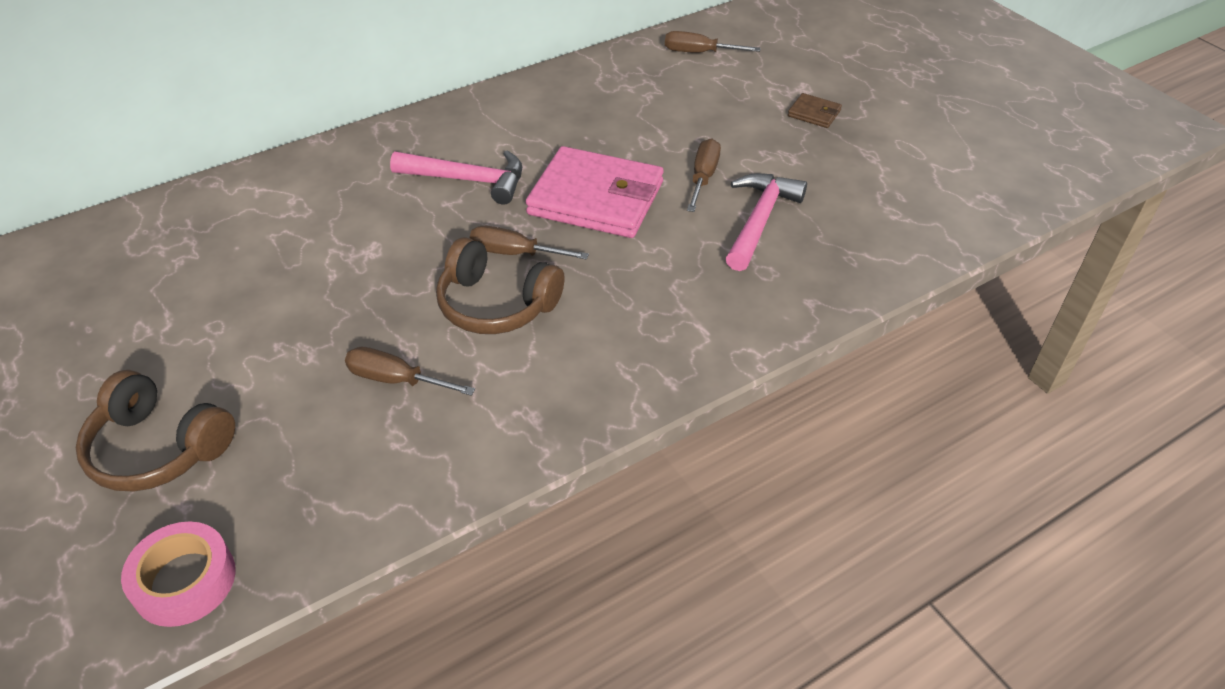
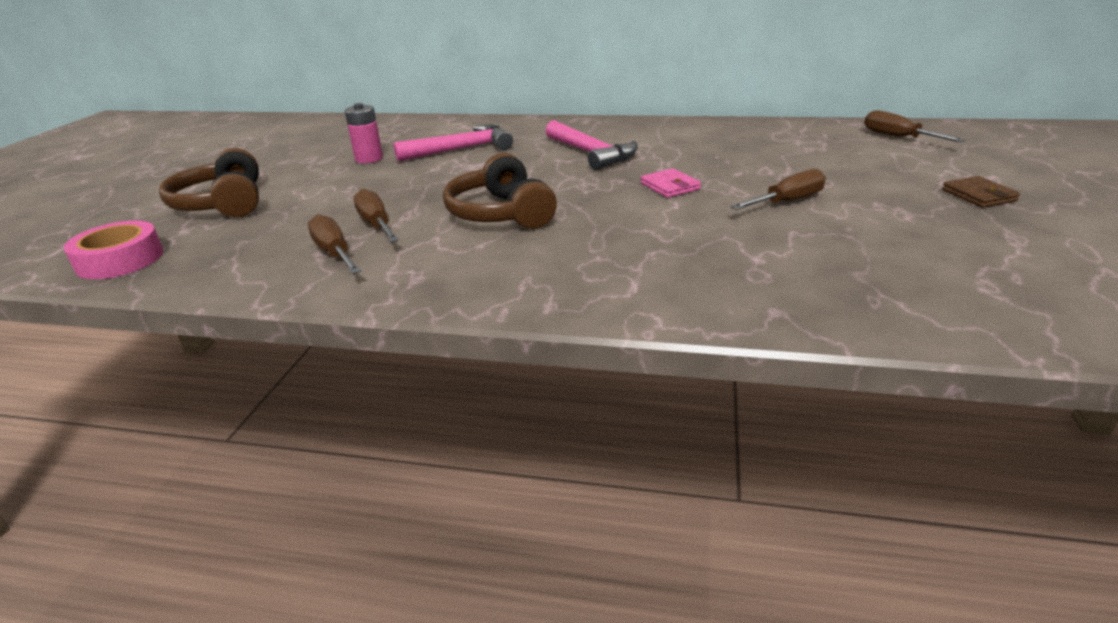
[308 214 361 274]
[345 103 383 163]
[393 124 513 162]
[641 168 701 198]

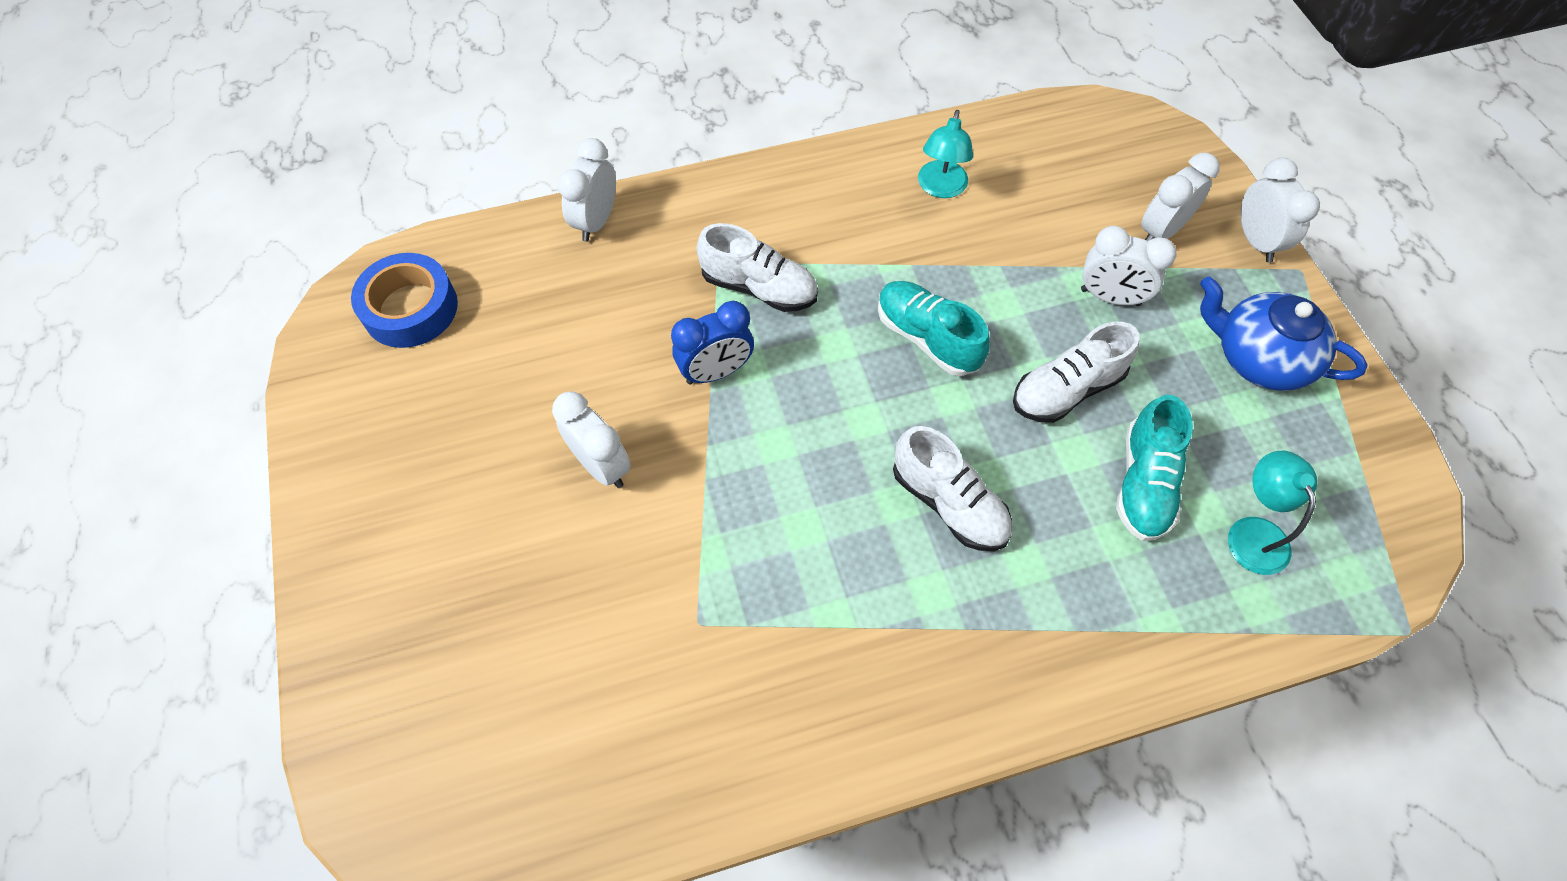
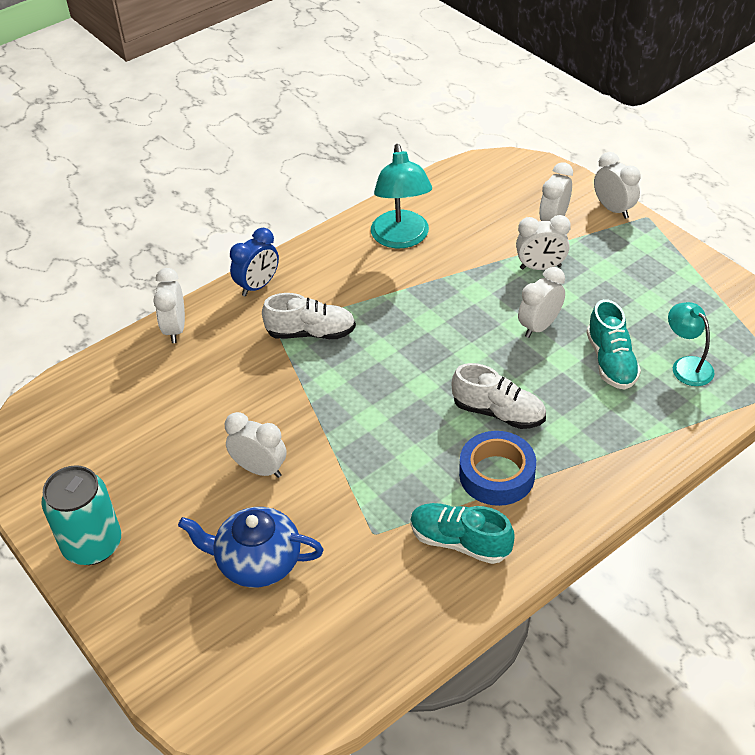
[41 465 121 565]
[178 507 324 587]
[230 228 279 296]
[371 144 432 249]
[410 503 515 564]
[459 431 536 506]
[518 267 565 338]

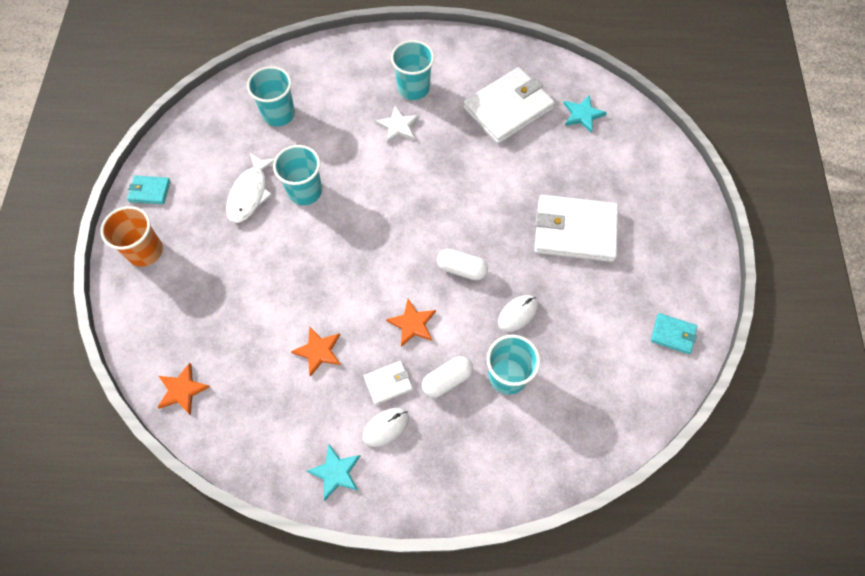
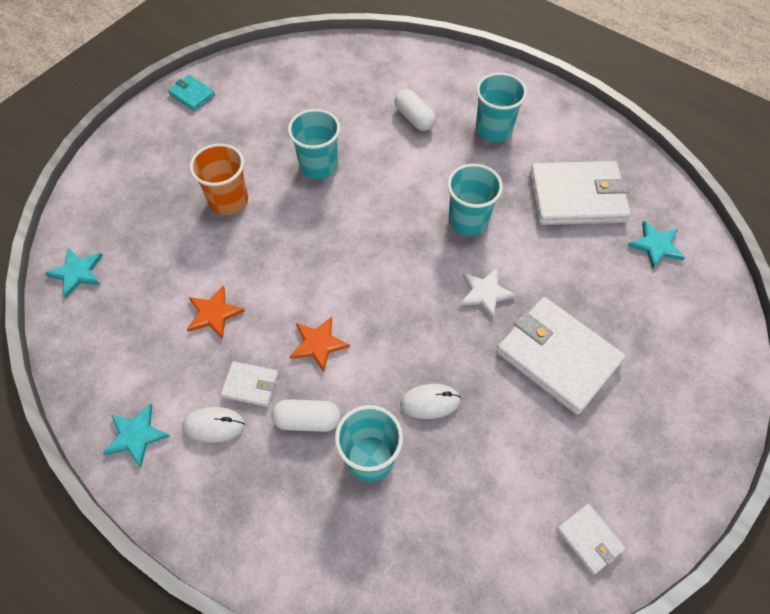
[45 248 103 298]
[189 143 248 215]
[395 89 436 131]
[447 164 503 236]
[459 268 517 320]
[557 504 625 575]
[226 153 275 223] (first image)

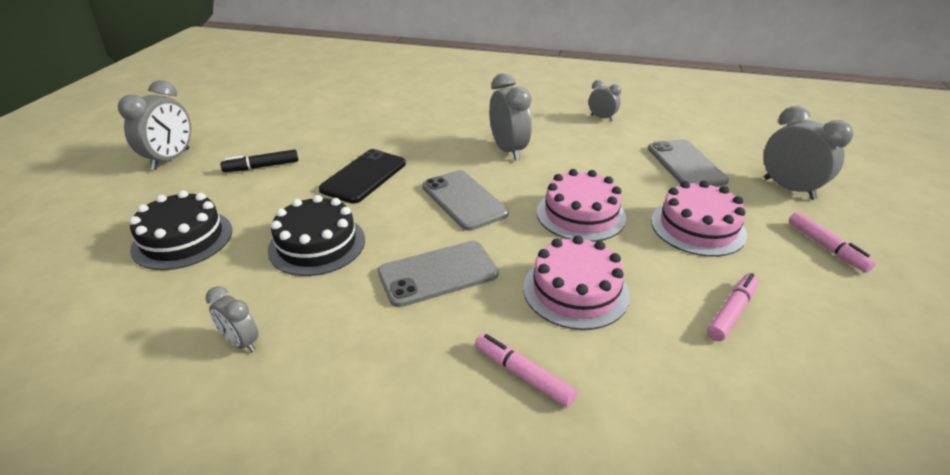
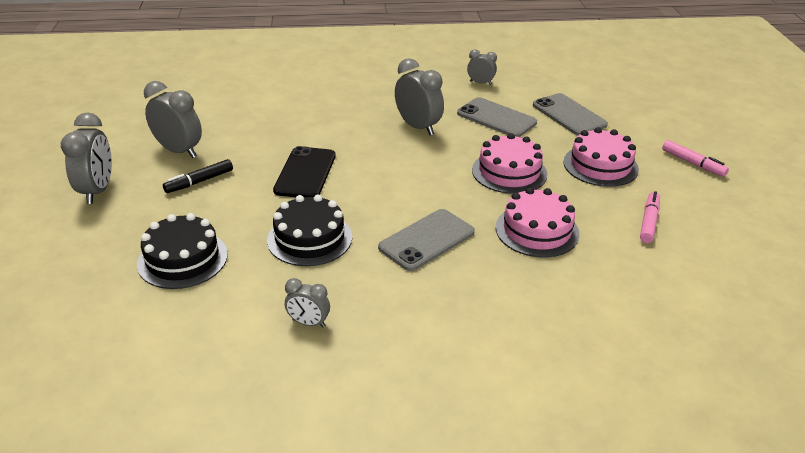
[144 81 202 158]
[457 97 537 137]
[475 333 577 408] (first image)

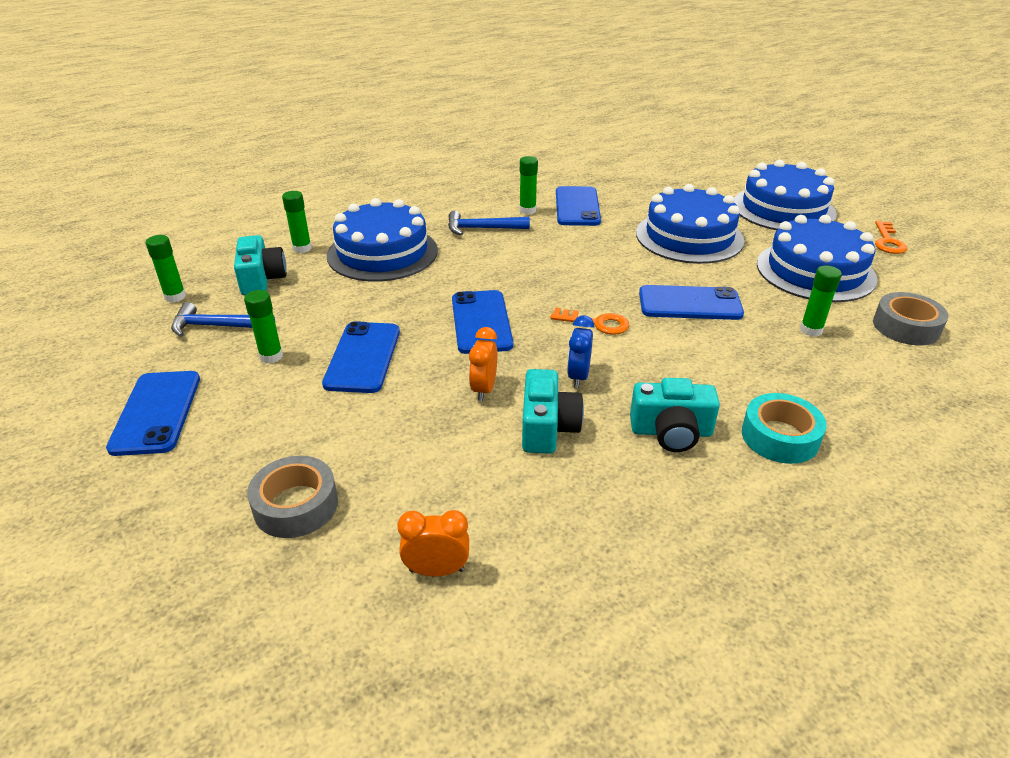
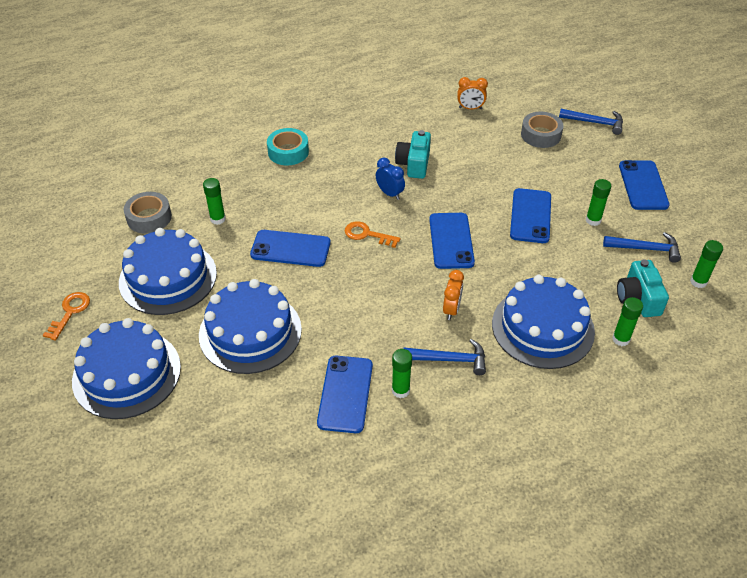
[376 158 405 200]
[443 270 464 320]
[559 109 623 135]
[630 378 720 452] (first image)

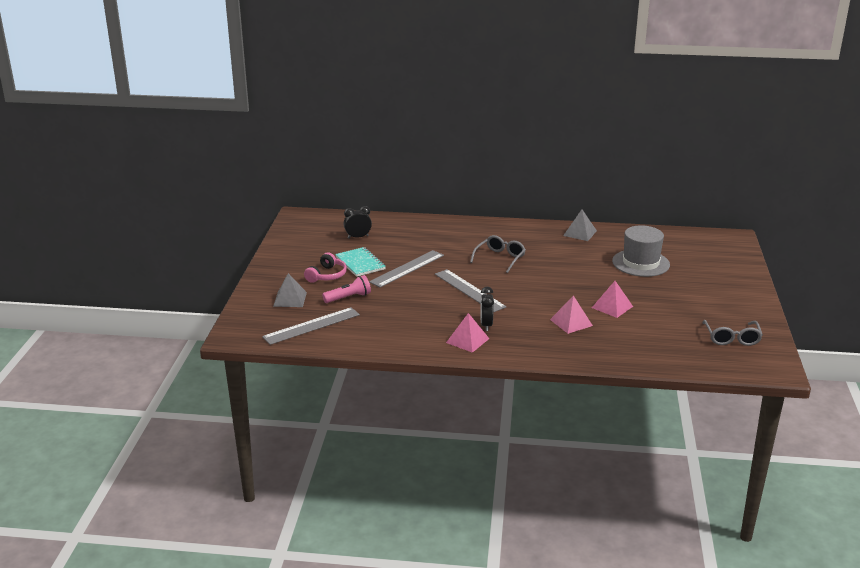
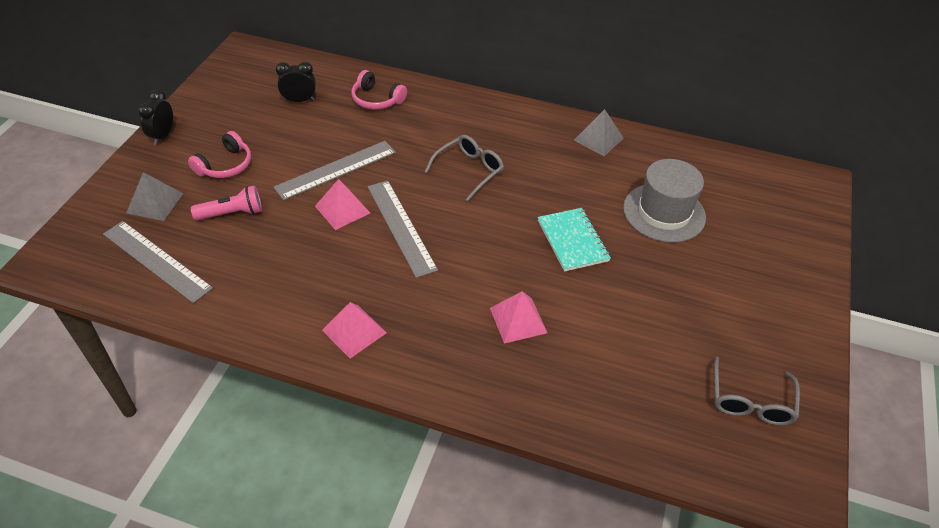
[103 221 213 303]
[138 90 173 145]
[315 179 370 230]
[352 70 407 110]
[538 208 611 272]

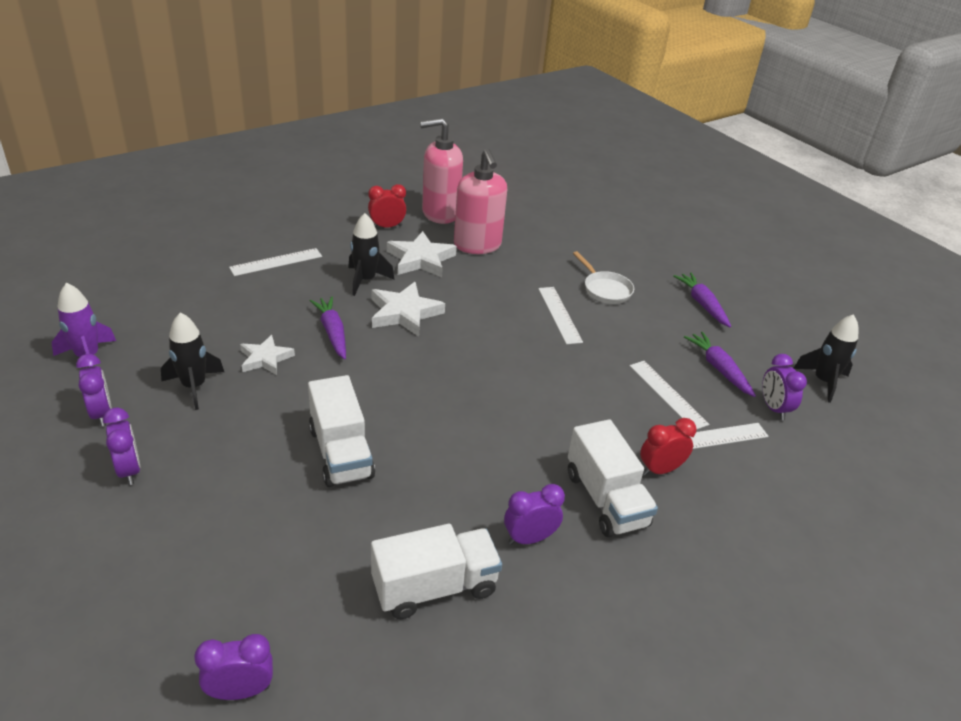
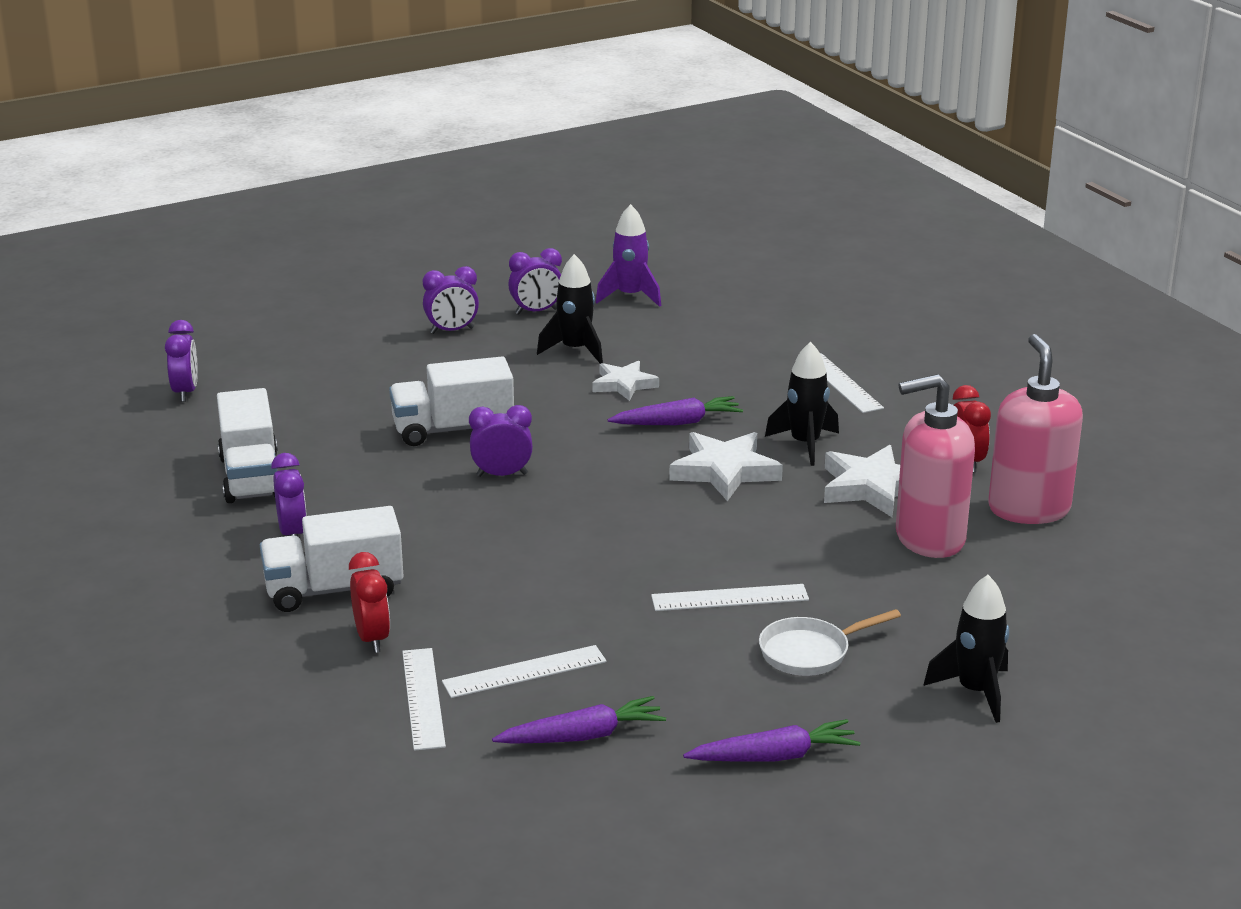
[469 405 533 477]
[923 575 1009 723]

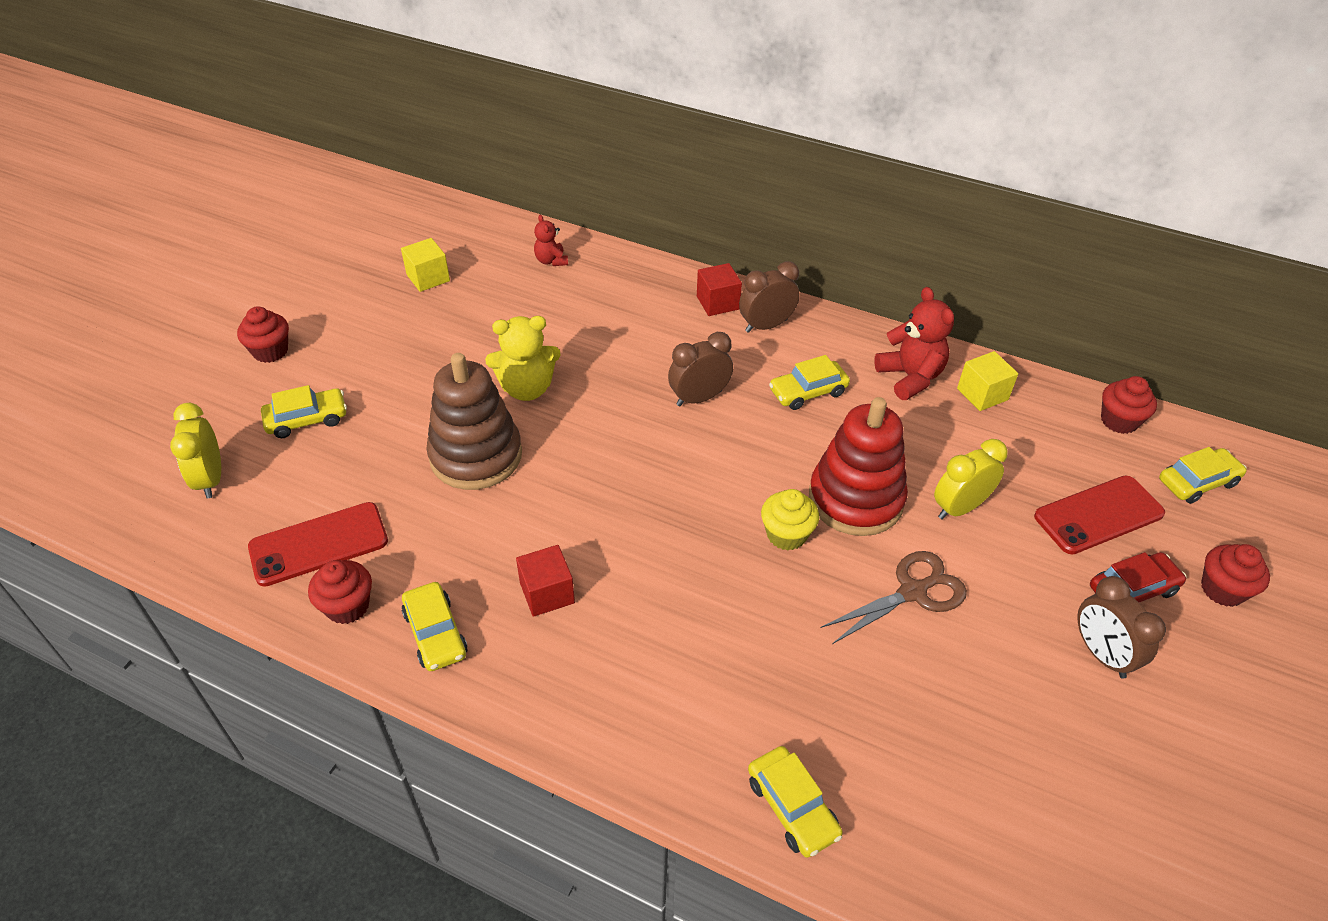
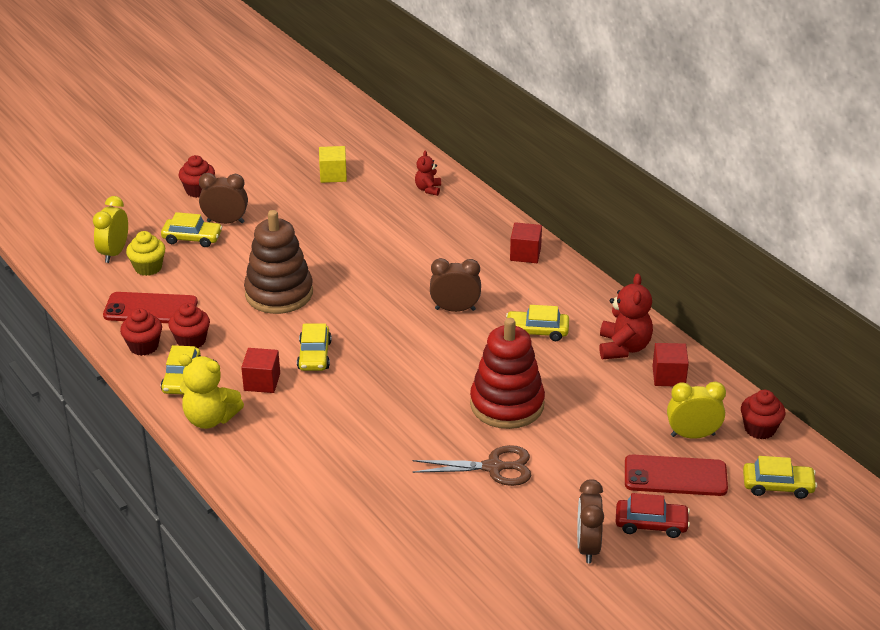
[126 231 165 276]
[168 303 210 348]
[178 354 244 429]
[199 173 248 224]
[297 324 332 371]
[653 343 689 386]
[667 382 726 439]

